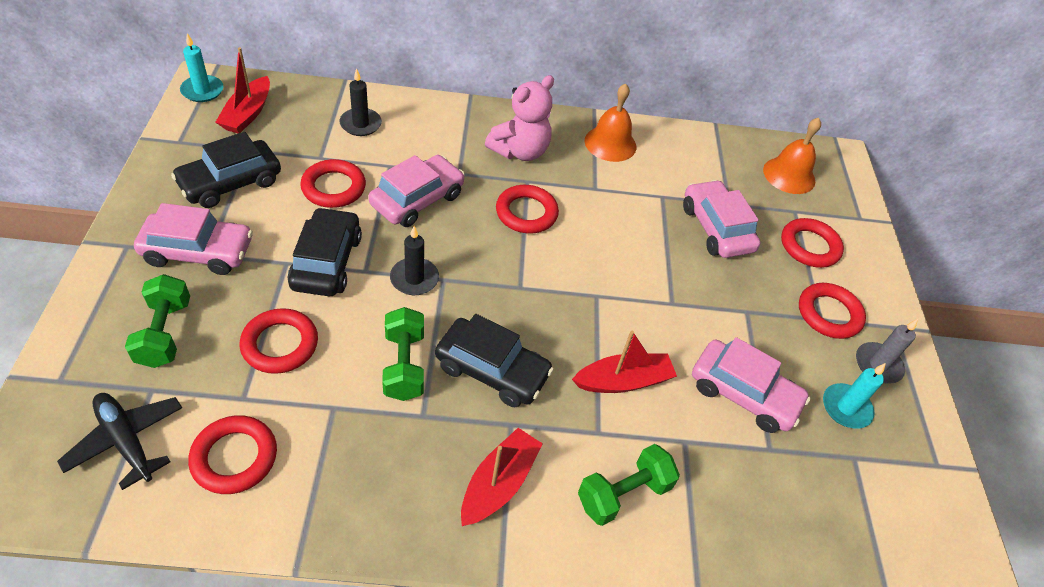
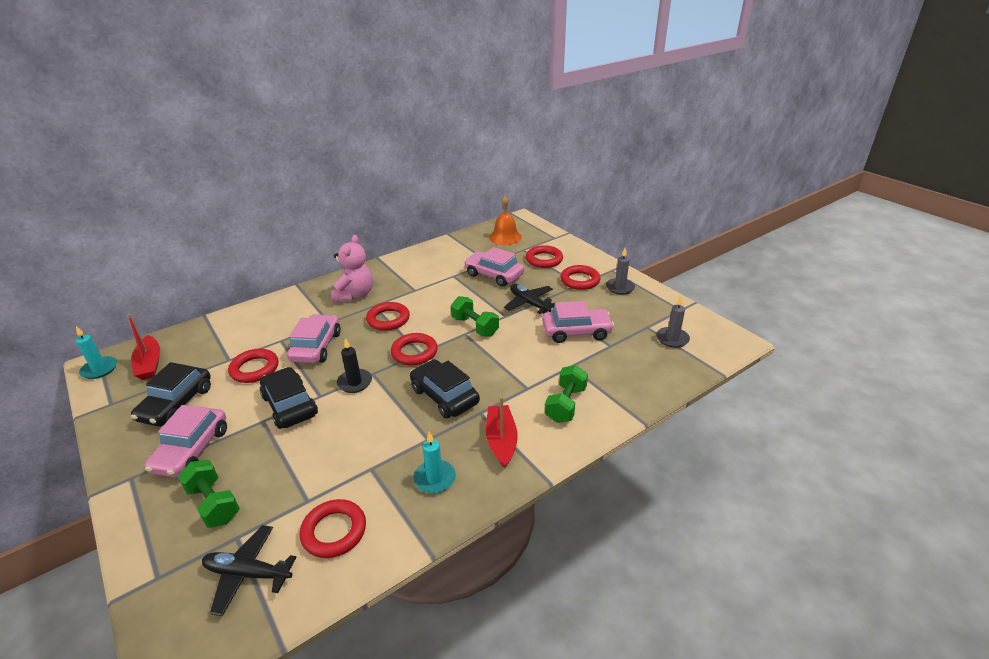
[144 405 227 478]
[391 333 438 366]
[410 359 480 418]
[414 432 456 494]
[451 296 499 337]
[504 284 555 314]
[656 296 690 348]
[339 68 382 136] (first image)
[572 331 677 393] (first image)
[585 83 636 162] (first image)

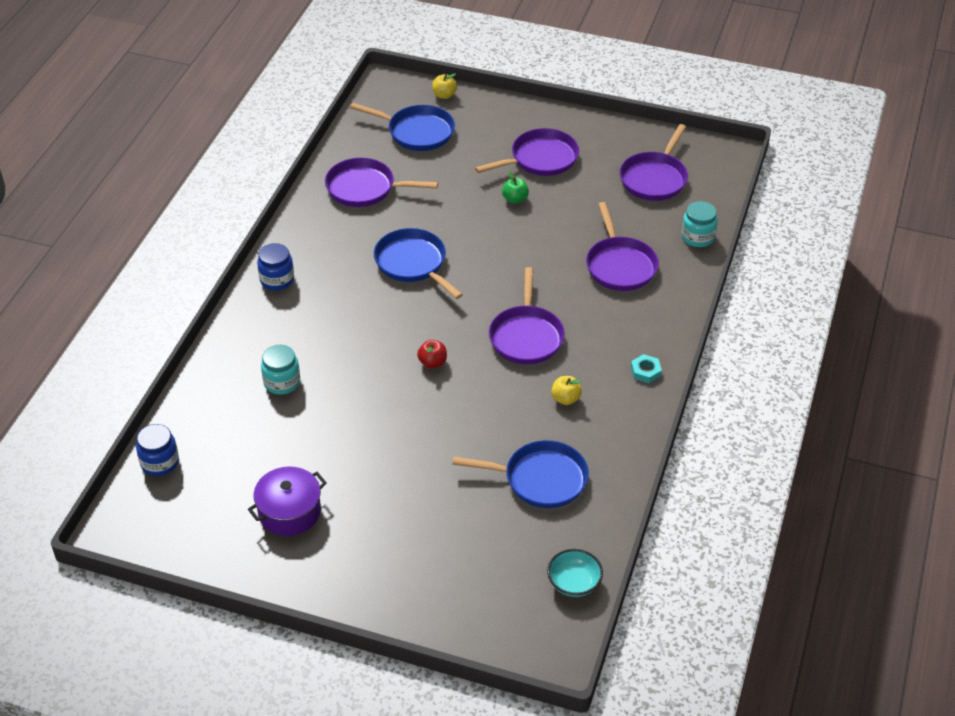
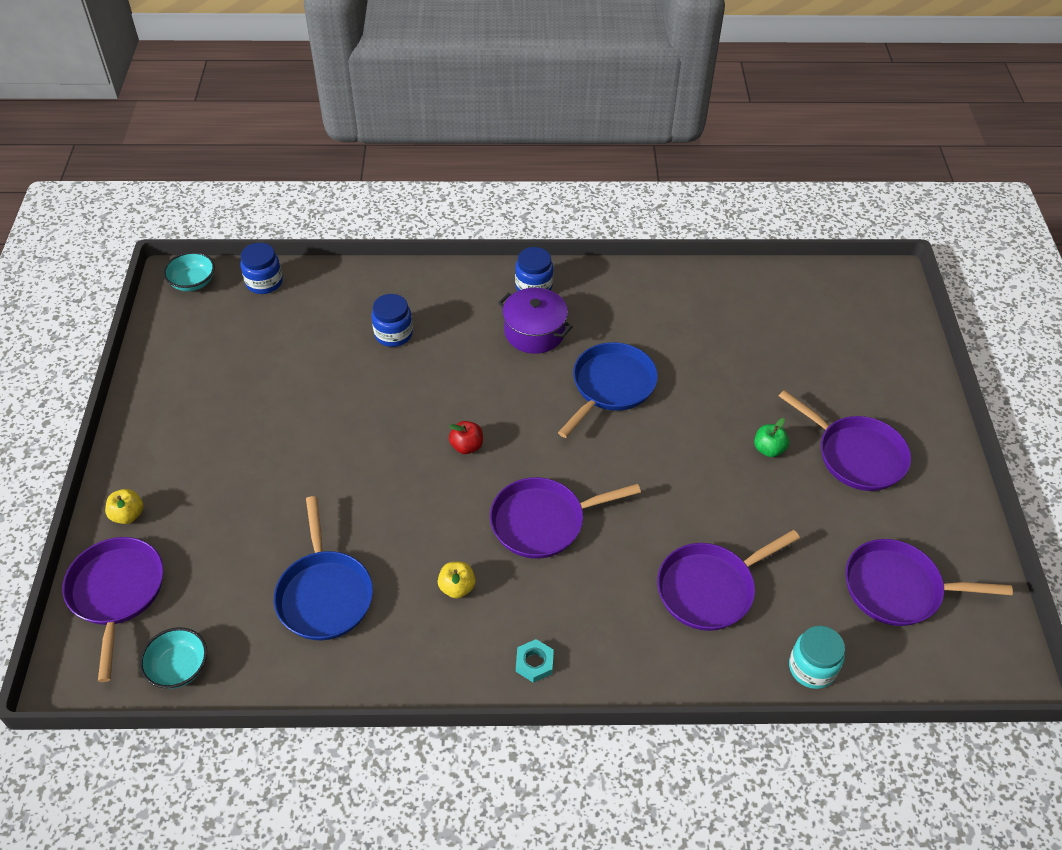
[63 537 164 682]
[105 489 143 524]
[163 252 215 291]
[372 294 413 347]
[498 288 573 354]
[350 103 455 151] (first image)

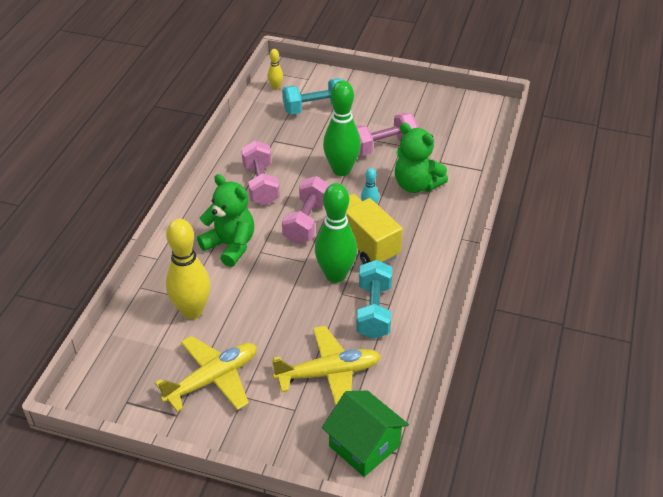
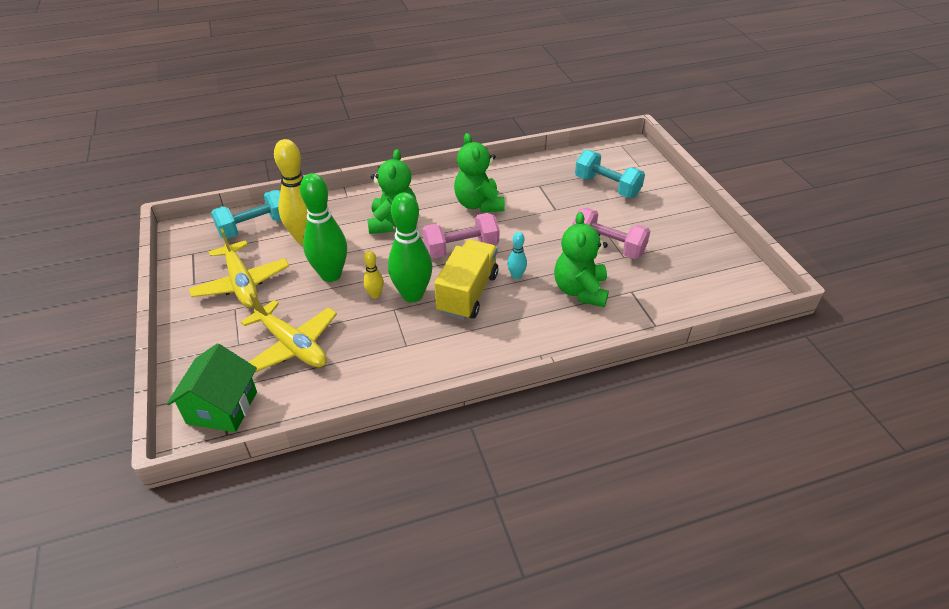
[189 228 289 308]
[211 190 281 239]
[300 173 347 282]
[363 251 384 299]
[454 133 505 212]

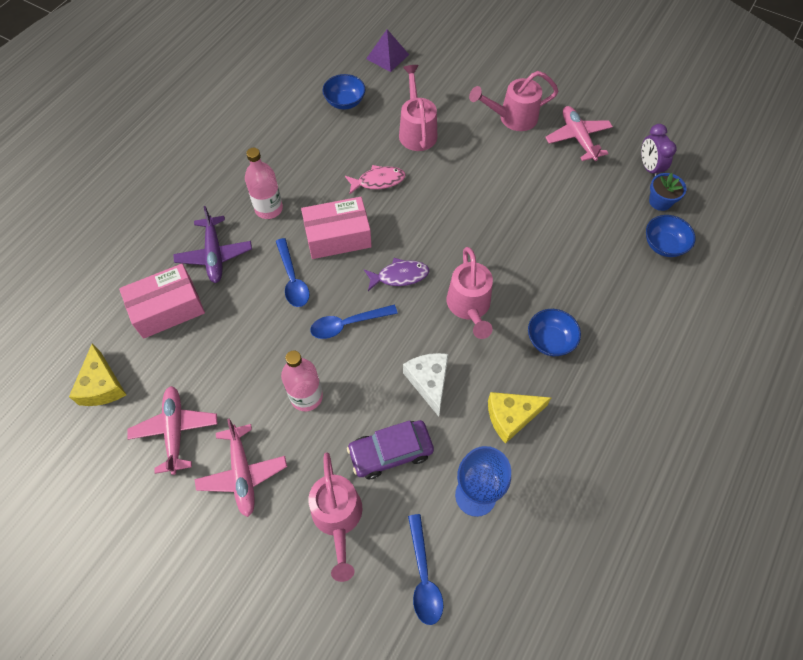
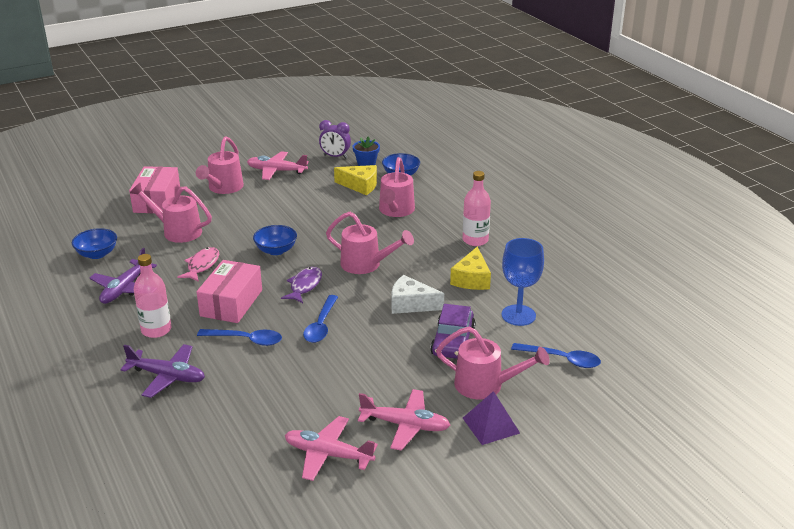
[90 248 157 304]
[129 166 180 213]
[253 225 297 255]
[334 165 377 195]
[379 157 415 217]
[462 171 491 246]
[463 391 520 445]

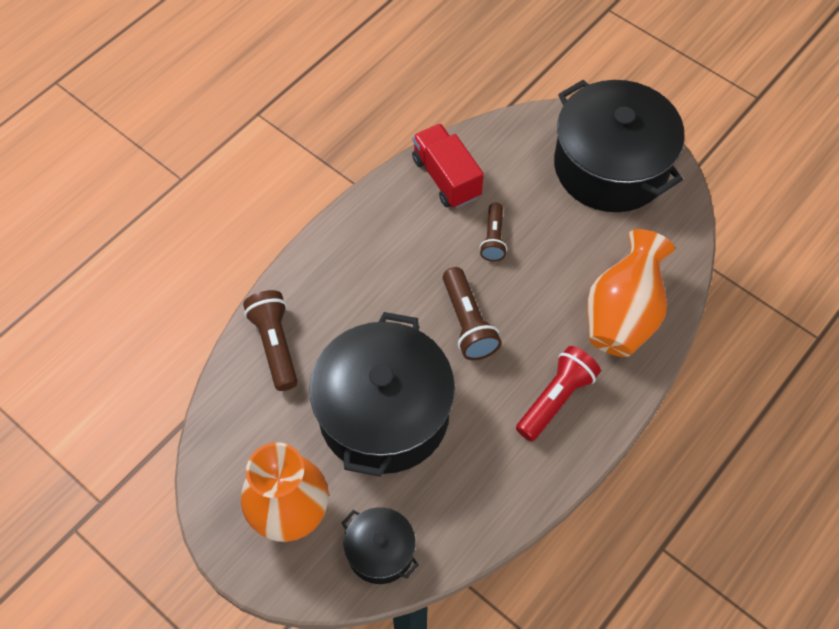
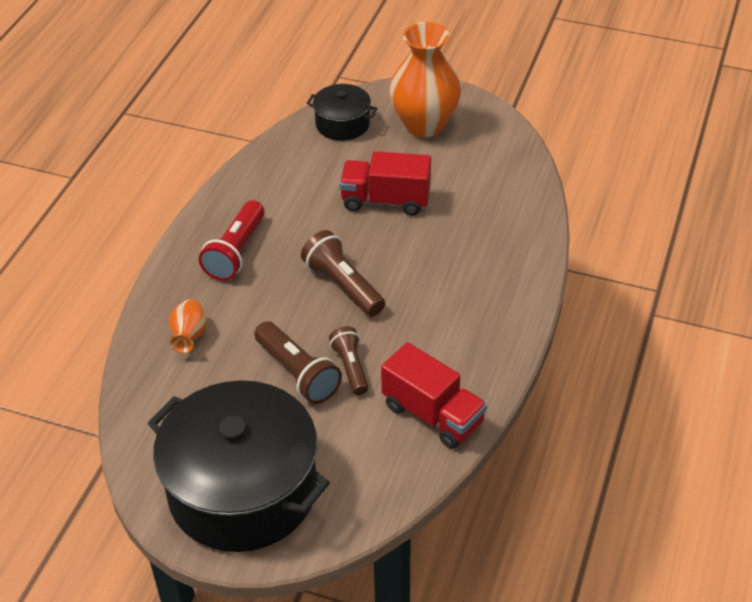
[169 299 207 353]
[254 321 342 404]
[339 151 431 216]

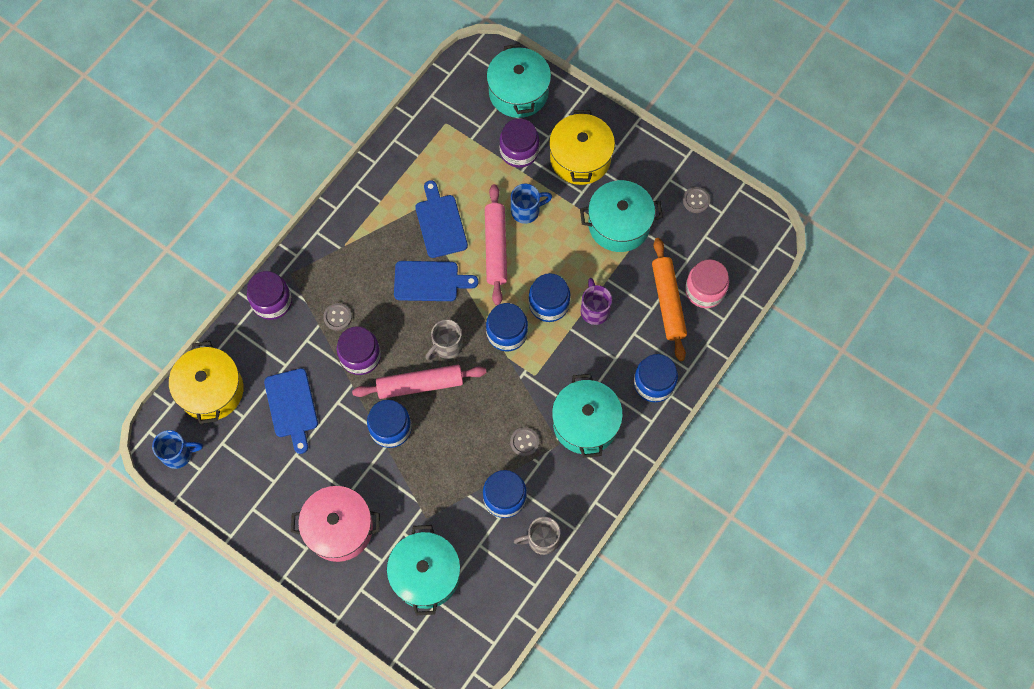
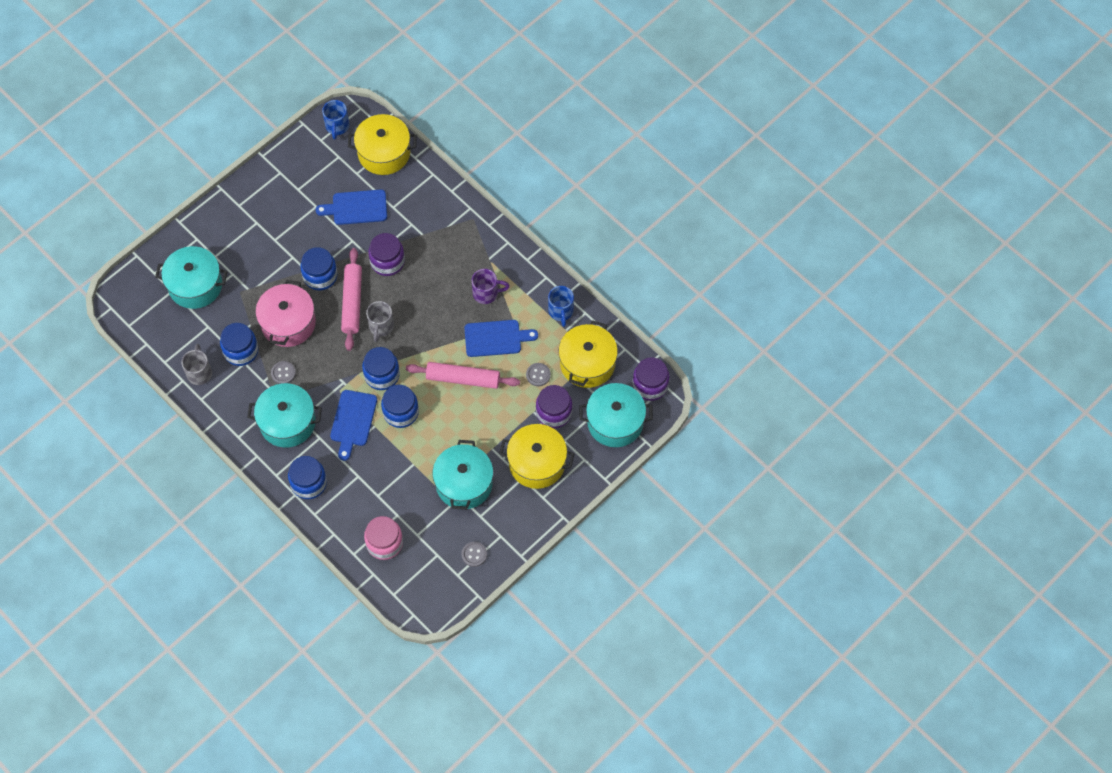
[256 280 316 347]
[330 390 377 461]
[366 301 394 342]
[472 269 510 304]
[526 363 551 386]
[548 286 574 327]
[558 320 618 388]
[633 357 670 401]
[652 238 687 361] (first image)

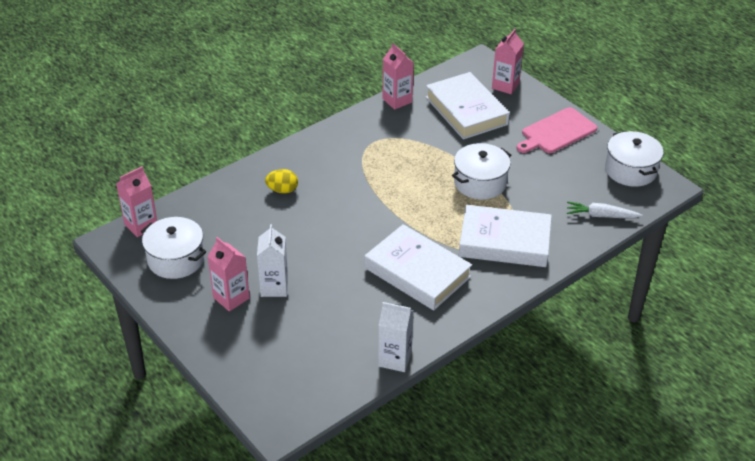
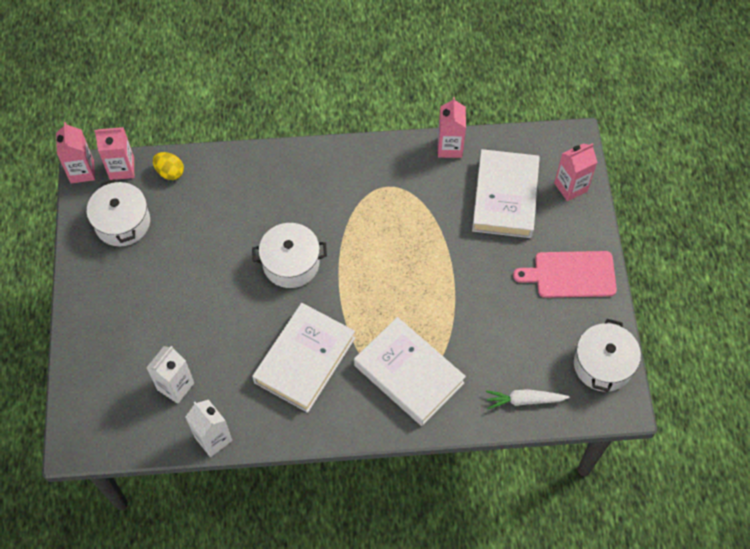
[56 122 95 183]
[146 346 194 404]
[153 152 184 180]
[252 223 327 288]
[252 303 355 413]
[486 389 569 409]

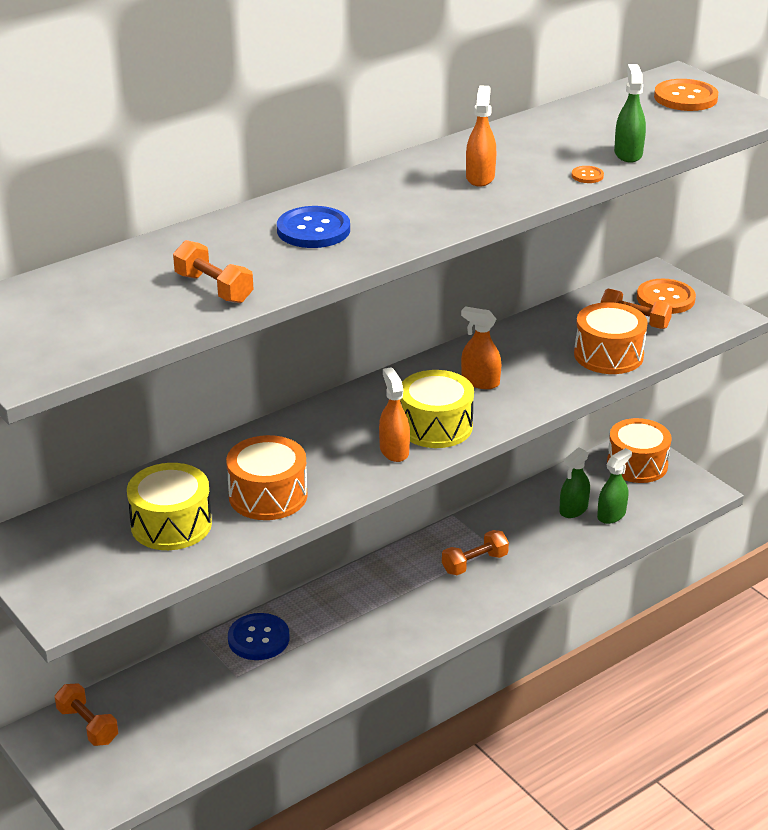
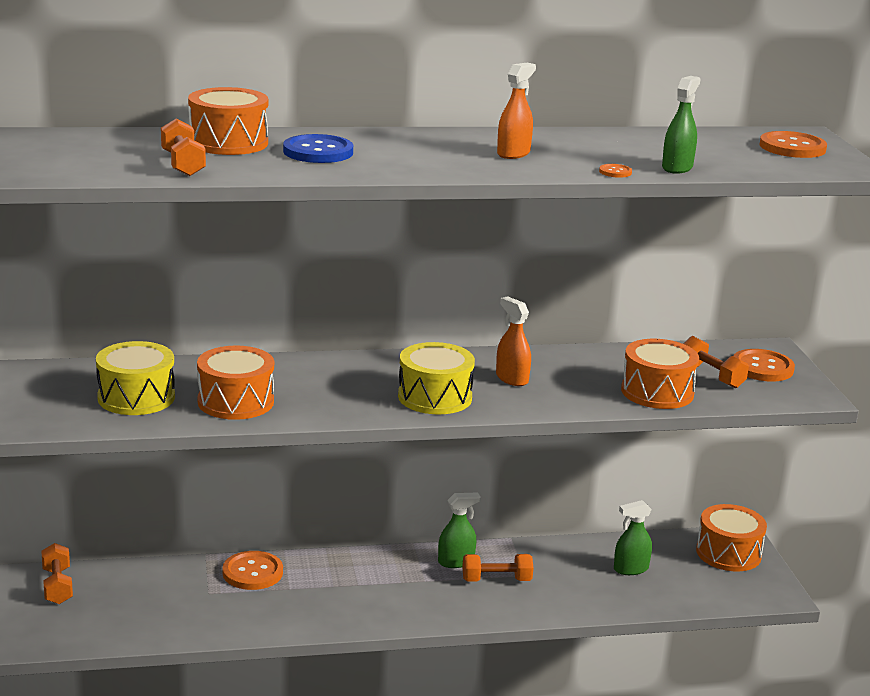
[188 87 268 155]
[223 551 283 590]
[438 492 481 568]
[379 367 410 462] (first image)

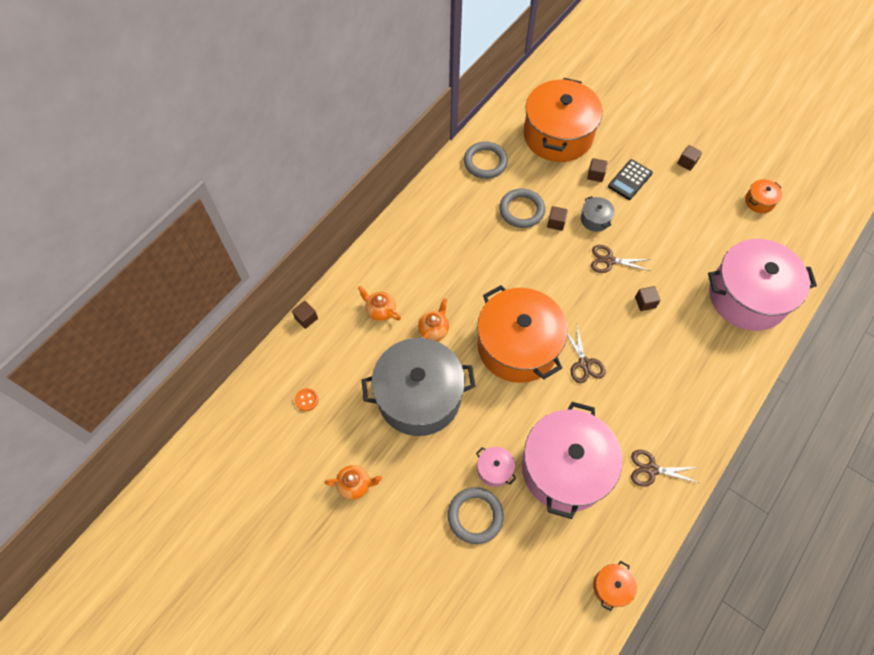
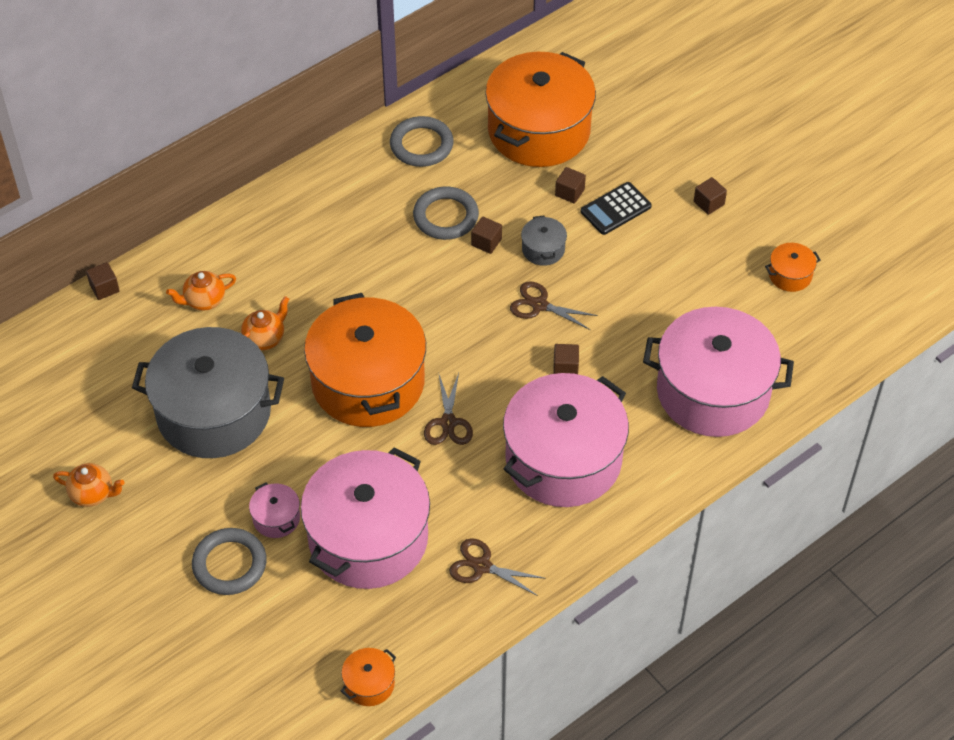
[166 271 236 311]
[503 373 629 507]
[295 388 318 411] (first image)

